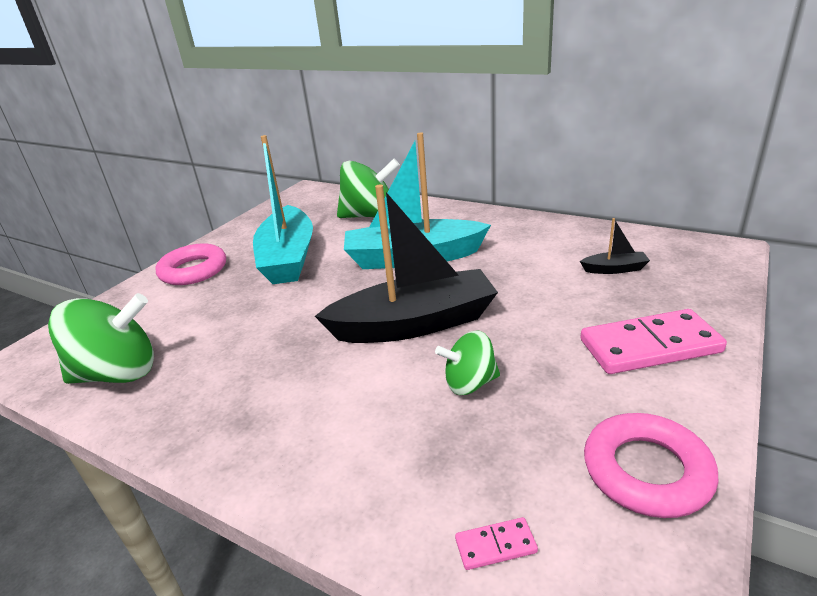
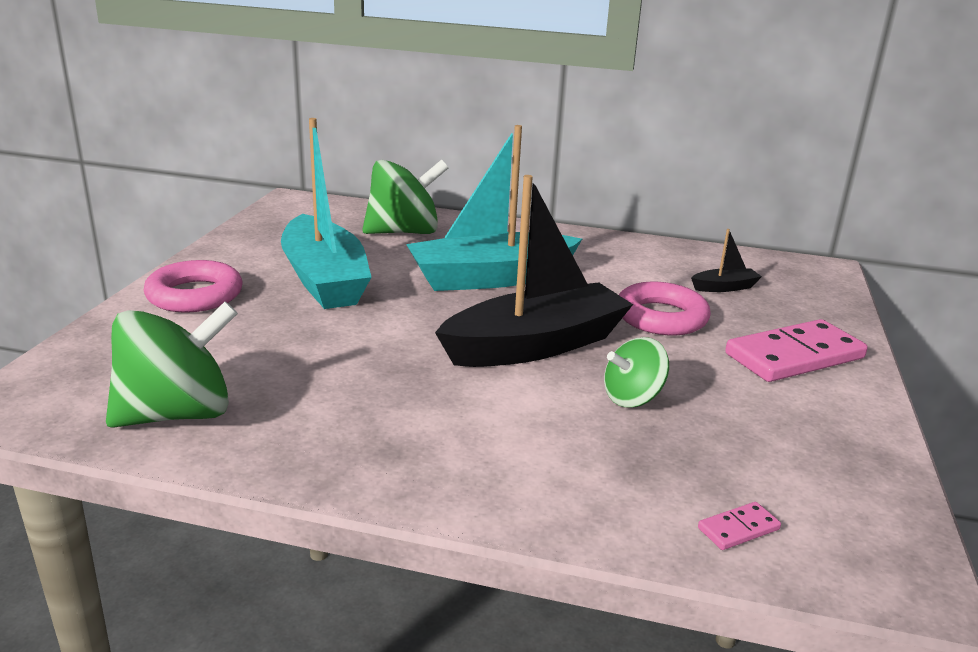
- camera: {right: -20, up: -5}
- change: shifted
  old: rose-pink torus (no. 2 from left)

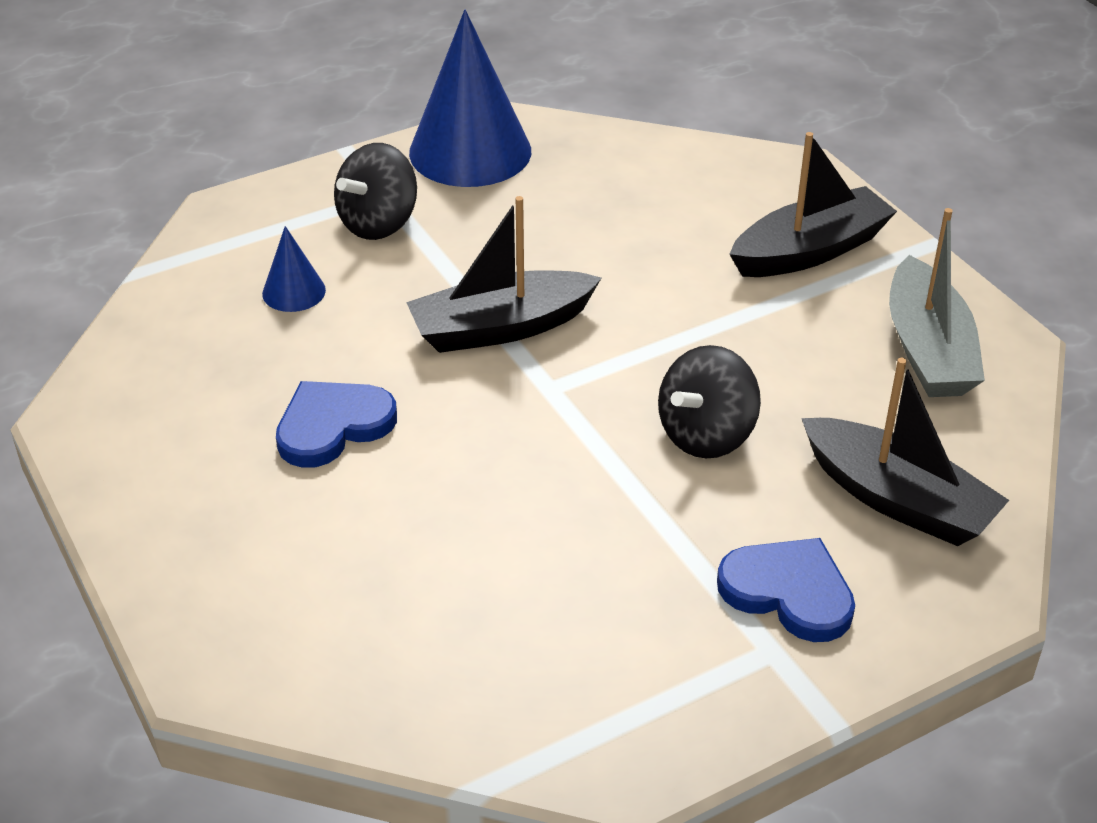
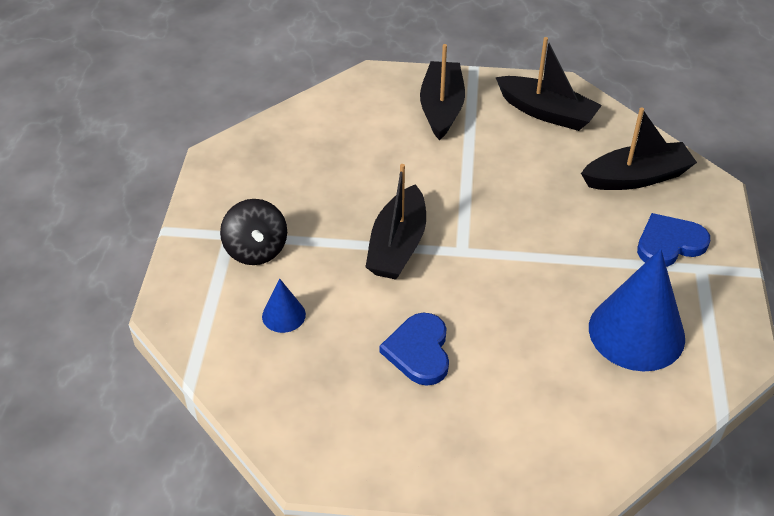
- camera: {right: -55, up: 5}
- change: repainted
  old: grey boat
  new: black boat (no. 3 from left)
- change: shifted
  old: royal blue cone shape (no. 2 from left)
- change: gone
  old: black whirligig (no. 2 from left)

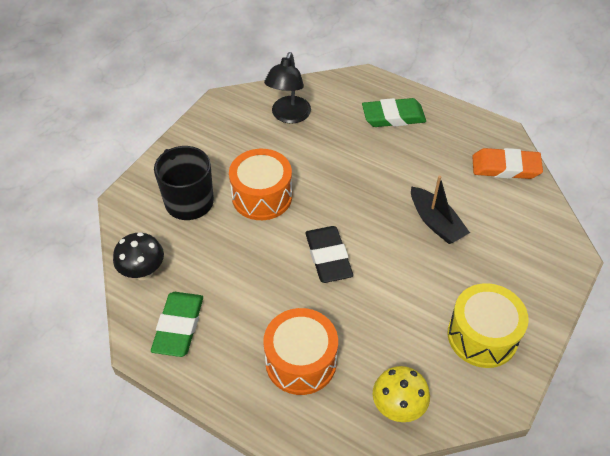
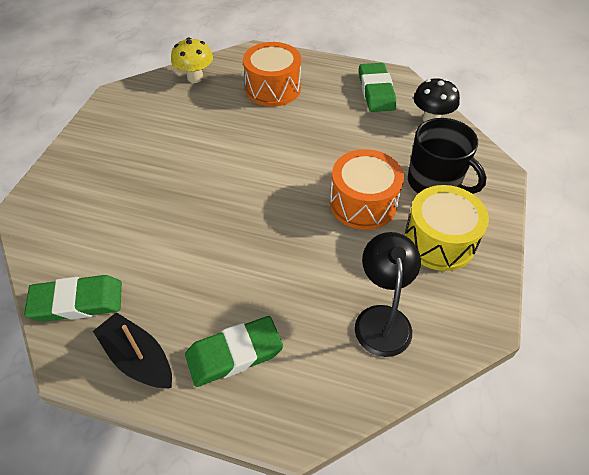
- camera: {right: 165, up: 0}
- change: repainted
  old: orange-coloured pencil eraser
  new: green pencil eraser (no. 1 from left)
- change: shifted
  old: black boat
- change: shifted
  old: yellow snare drum
- change: gone
  old: black pencil eraser

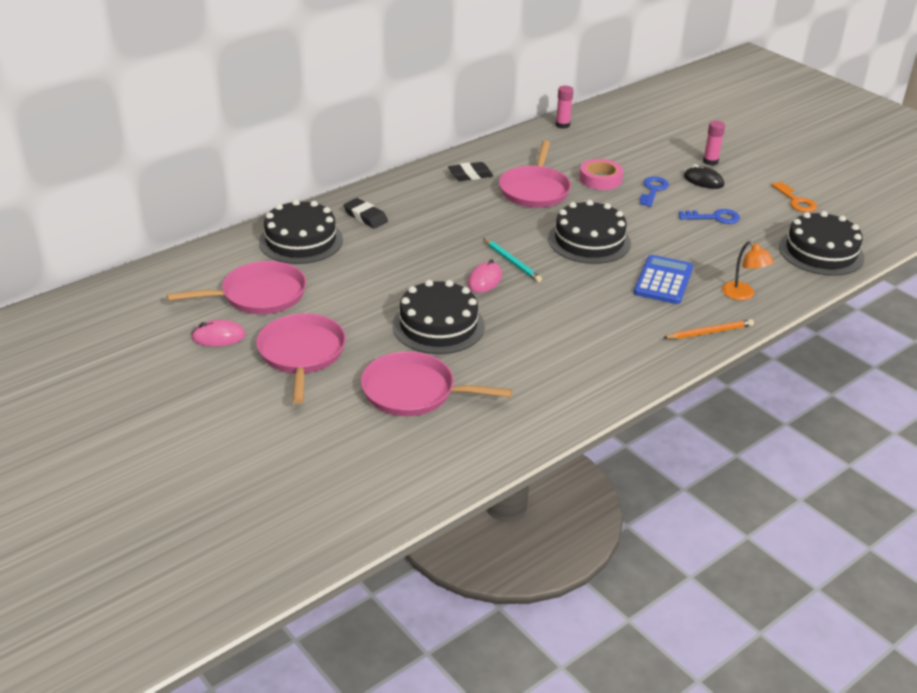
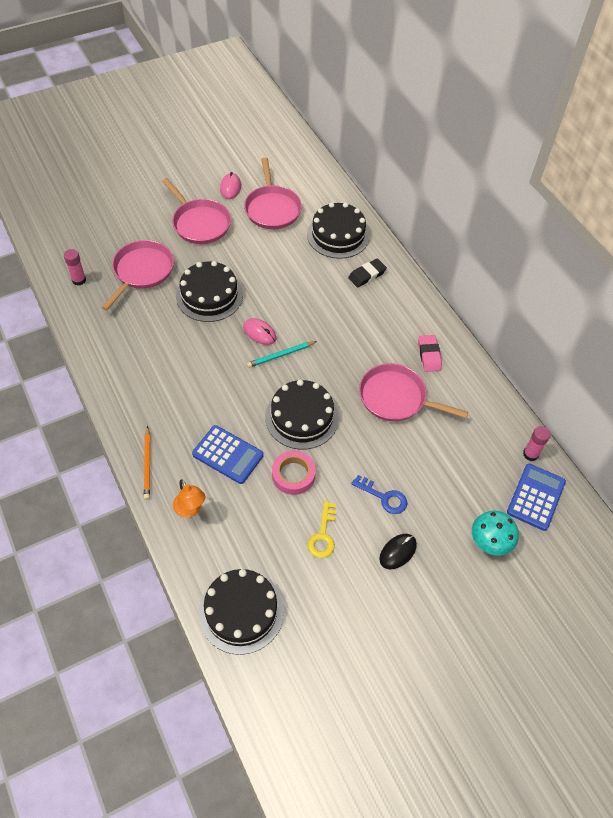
- camera: {right: 100, up: 20}
- change: shifted
  old: rose-pink glue stick (no. 2 from left in the first image)
  new: rose-pink glue stick (no. 1 from left)
- change: rotated
  old: rose-pink skillet (no. 2 from left)
  degrees: 45
- change: rotated
  old: orange-coloured reading lamp
  degrees: -105
- change: shifted
  old: rose-pink sticky tape
- change: repainted
  old: royal blue door key (no. 2 from left)
  new: yellow door key
- change: repainted
  old: black pencil eraser (no. 2 from left)
  new: rose-pink pencil eraser
- change: new
  new: turquoise fungus
- change: new
  new: royal blue adding machine (no. 2 from left)
- change: gone
  old: orange-coloured door key

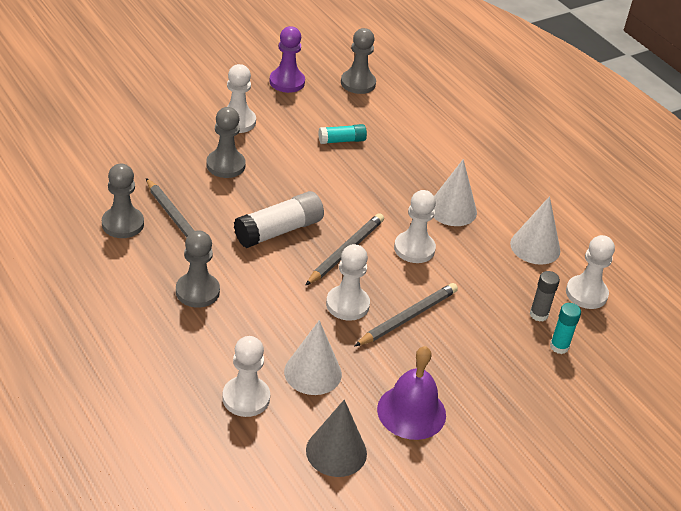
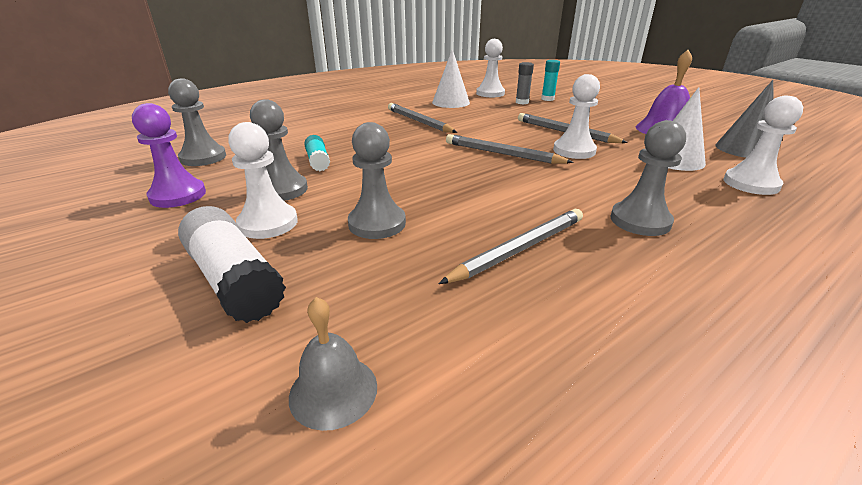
- camera: {right: -90, up: -10}
- change: shifted
  old: pure white glue stick
- change: shifted
  old: grey pawn (no. 1 from left in the first image)
  new: grey pawn (no. 2 from left)
- change: new
  new: grey school bell
- change: swapped
  old: pure white cone shape (no. 2 from left)
  new: grey wooden pencil (no. 1 from left)
- change: gone
  old: pure white pawn (no. 4 from left)

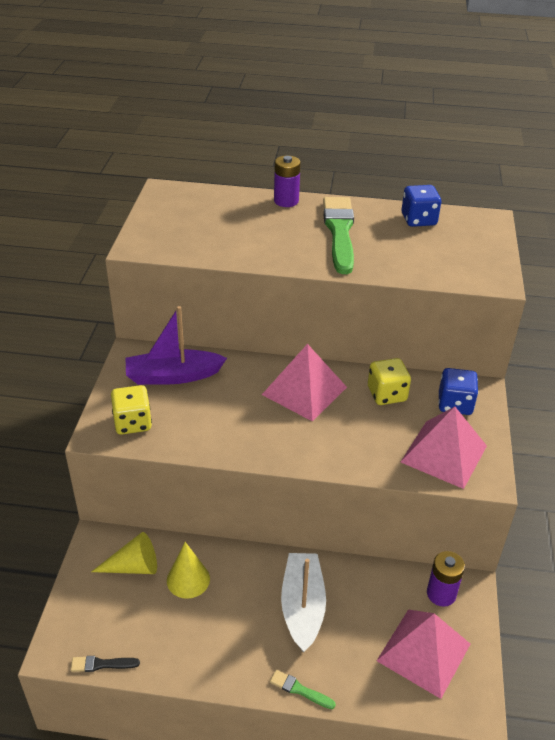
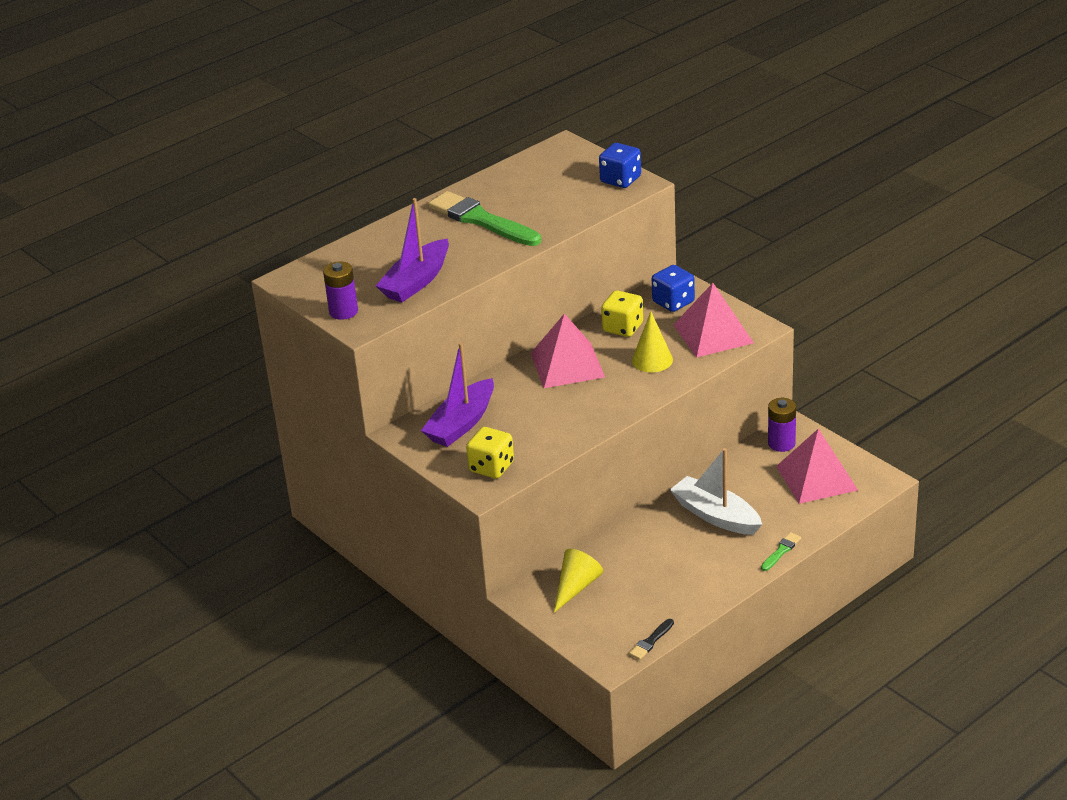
- camera: {right: -45, up: -5}
- change: shifted
  old: violet power cell (no. 1 from left)
- change: new
  new: violet boat (no. 1 from left)
- change: shifted
  old: royal blue dice (no. 1 from left)
- change: shifted
  old: yellow cone shape (no. 2 from left)
- change: rotated
  old: green brush (no. 1 from left in the first image)
  degrees: 150

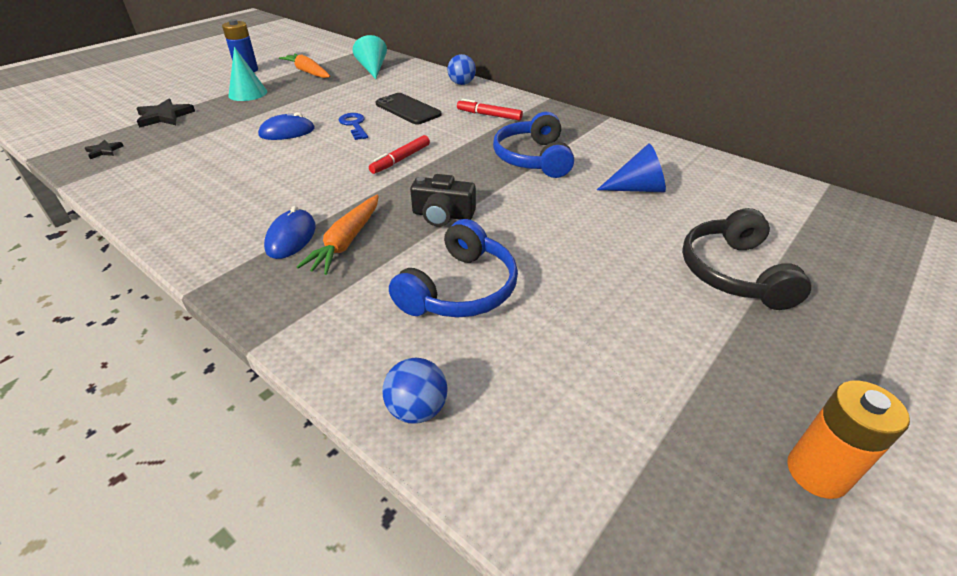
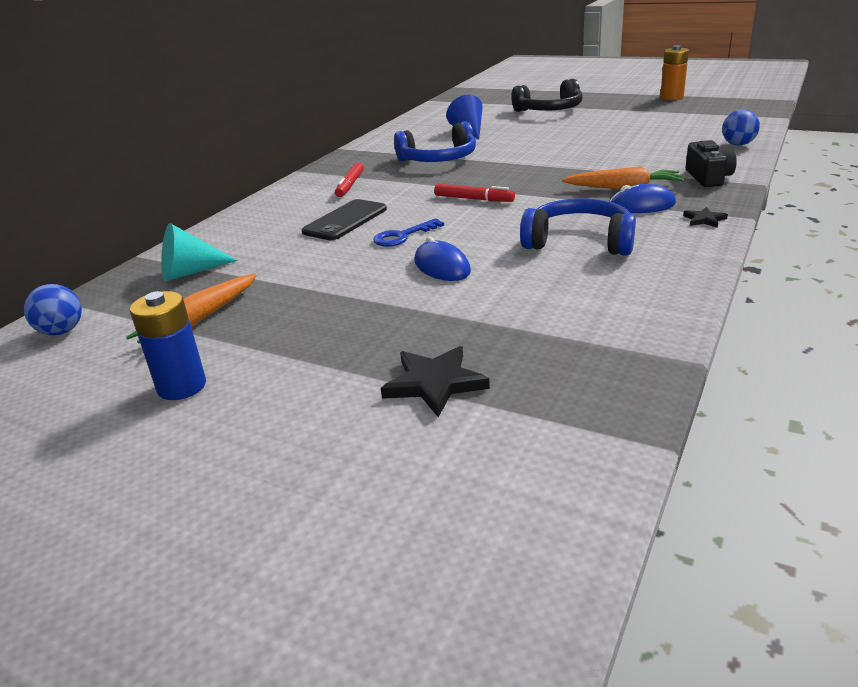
- camera: {right: -100, up: -10}
- change: shifted
  old: royal blue ball (no. 2 from left in the first image)
  new: royal blue ball (no. 1 from left)
- change: shifted
  old: royal blue headphones (no. 1 from left in the first image)
  new: royal blue headphones (no. 2 from left)
- change: shifted
  old: black five-pointed star (no. 1 from left in the first image)
  new: black five-pointed star (no. 2 from left)
- change: shifted
  old: black photo camera
- change: gone
  old: turquoise cone shape (no. 1 from left)

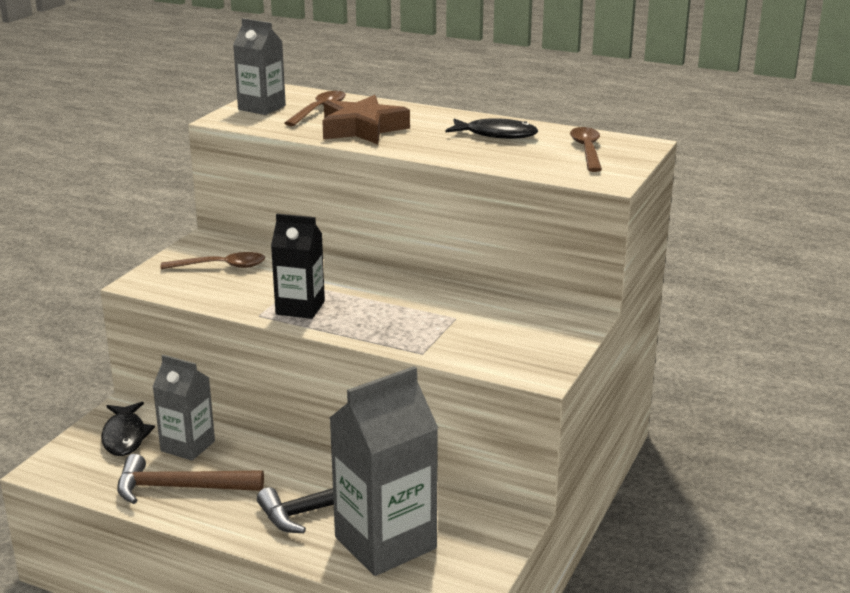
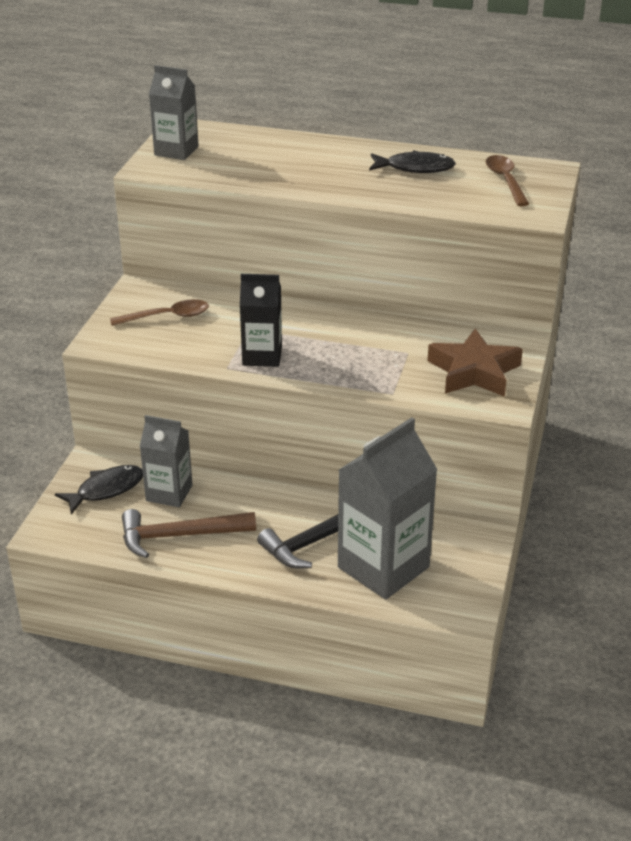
- camera: {right: -10, up: 10}
- change: rotated
  old: black toy fish (no. 1 from left)
  degrees: -105
- change: shifted
  old: brown five-pointed star
- change: gone
  old: brown tablespoon (no. 2 from left)

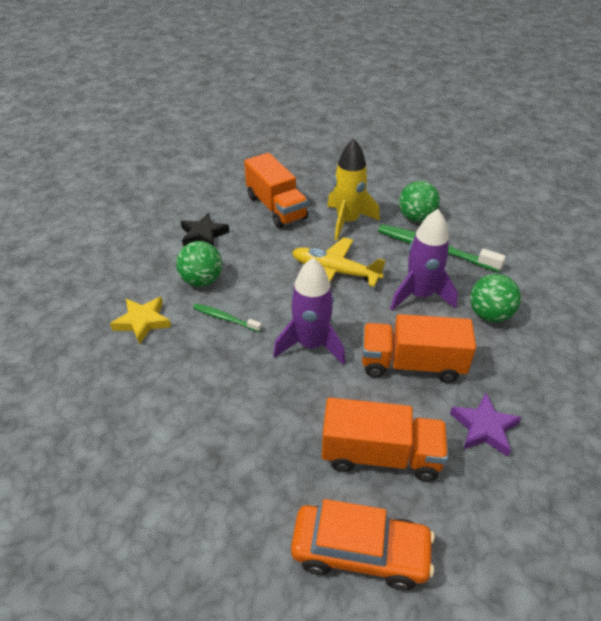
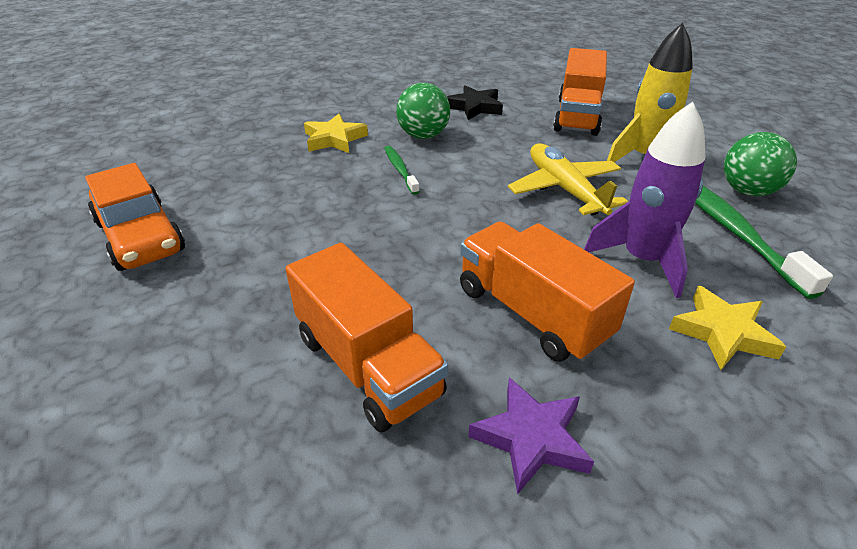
- camera: {right: 45, up: -5}
- change: shifted
  old: orange-coloured car
- change: swapped
  old: green ball (no. 3 from left)
  new: yellow five-pointed star (no. 2 from left)
- change: gone
  old: violet rocket (no. 1 from left)

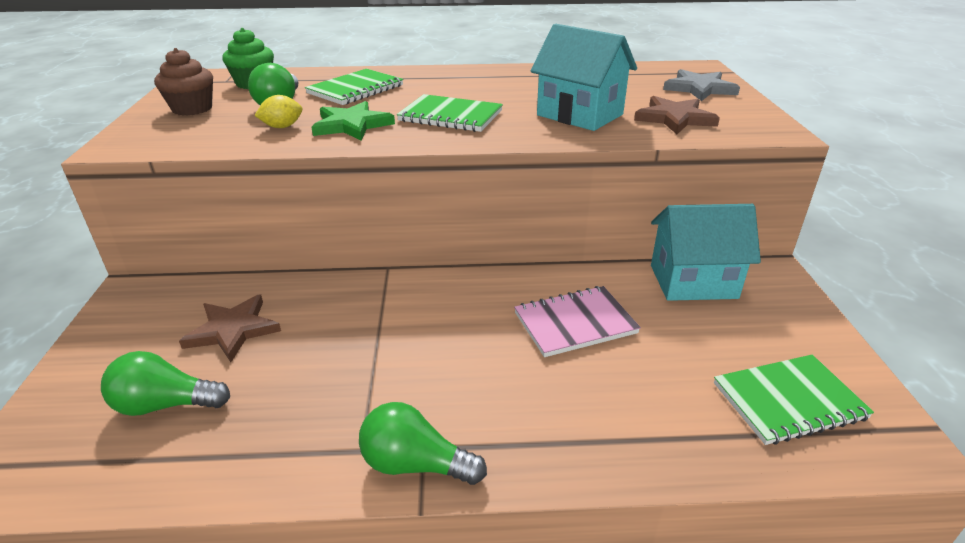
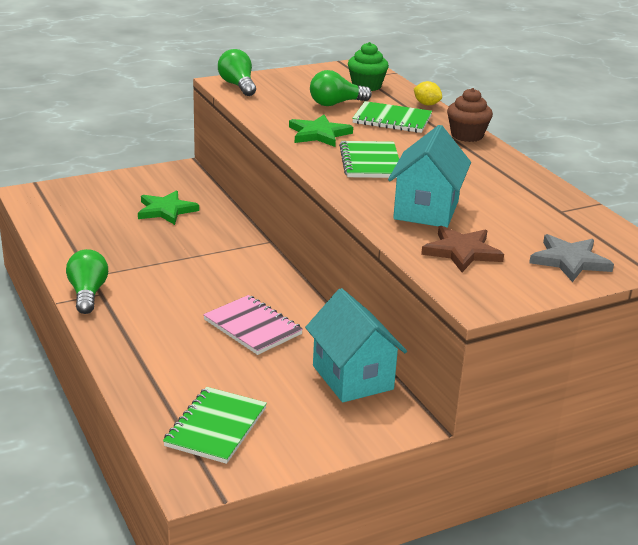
- camera: {right: 65, up: -5}
- change: repainted
  old: brown five-pointed star (no. 1 from left)
  new: green five-pointed star (no. 1 from left)
- change: rotated
  old: green notepad (no. 3 from left in the first image)
  degrees: 60
- change: shifted
  old: green light bulb (no. 1 from left in the first image)
  new: green light bulb (no. 2 from left)
- change: shifted
  old: yellow lemon
- change: shifted
  old: brown cupcake

